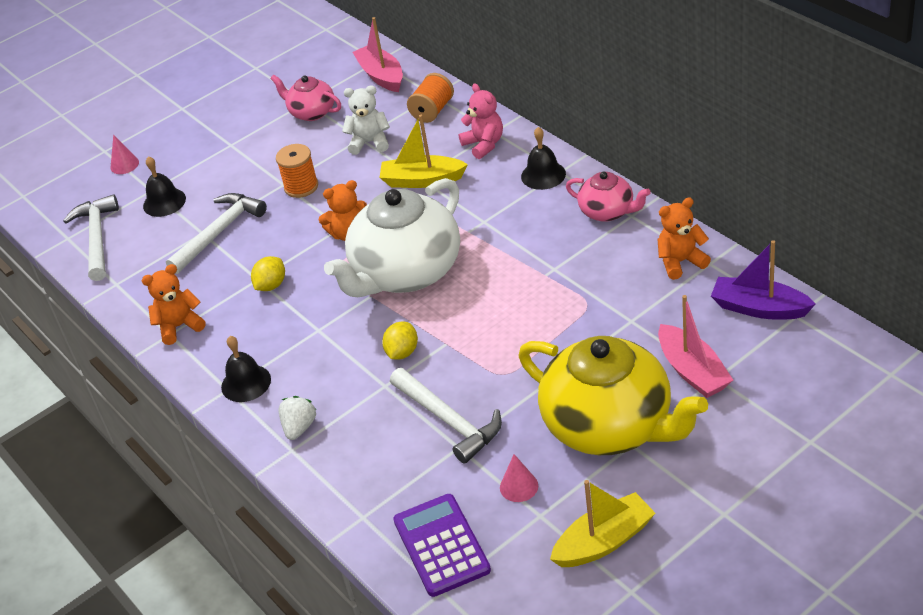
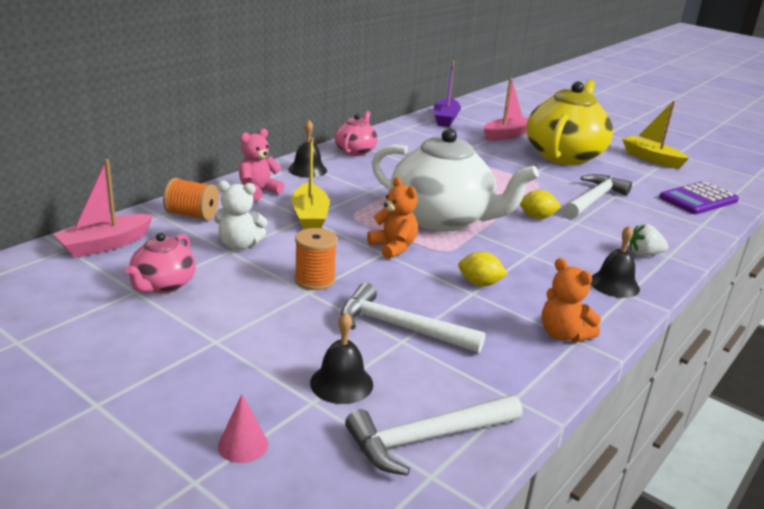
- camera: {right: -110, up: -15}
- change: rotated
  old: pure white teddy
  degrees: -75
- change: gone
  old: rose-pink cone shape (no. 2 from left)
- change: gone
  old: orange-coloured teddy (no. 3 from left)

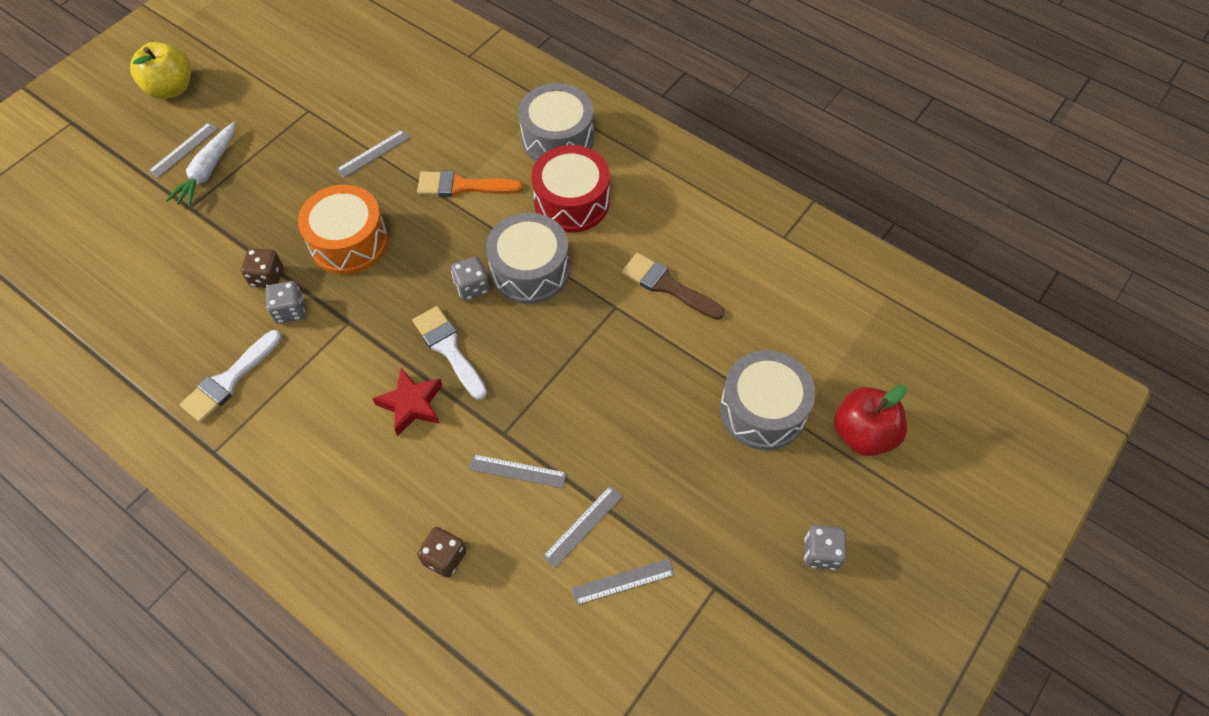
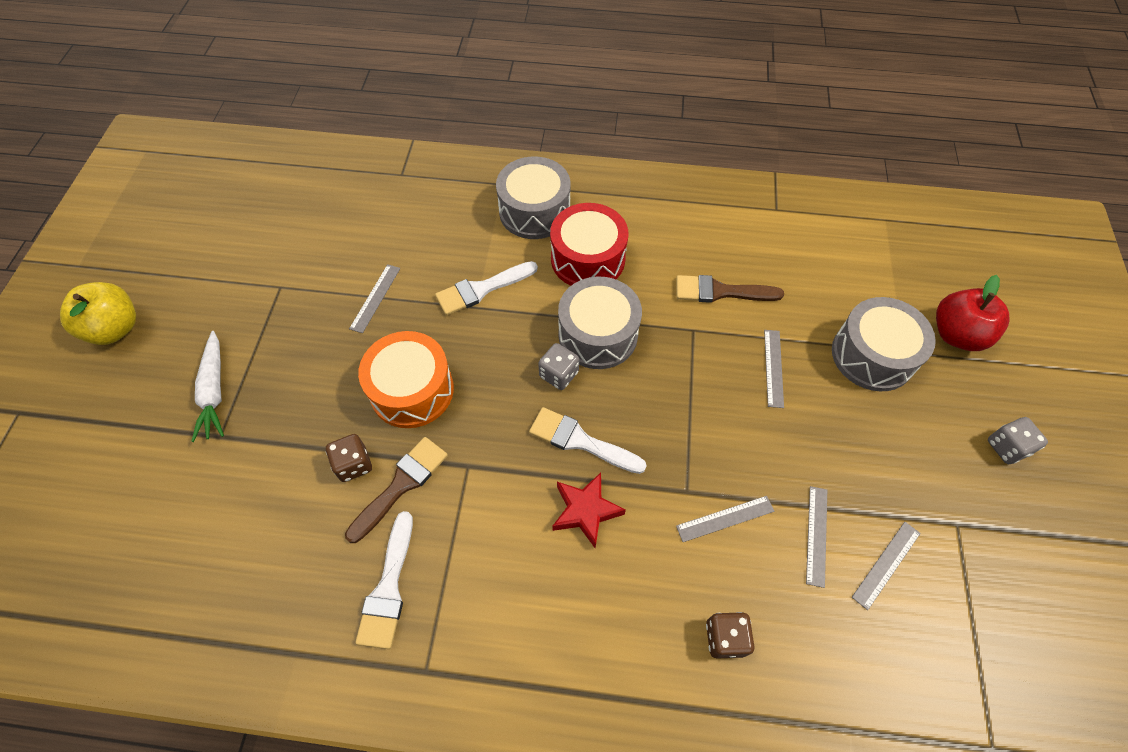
- camera: {right: -30, up: 0}
- change: swapped
  old: grey dice (no. 1 from left)
  new: brown brush (no. 1 from left)
- change: repainted
  old: orange-coloured brush
  new: pure white brush (no. 2 from left)
- change: shifted
  old: grey measuring stick (no. 1 from left in the first image)
  new: grey measuring stick (no. 3 from left)

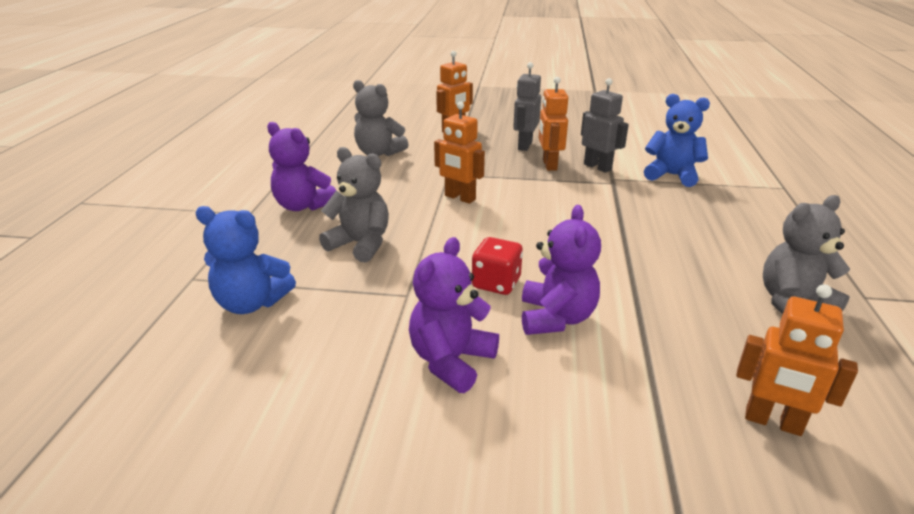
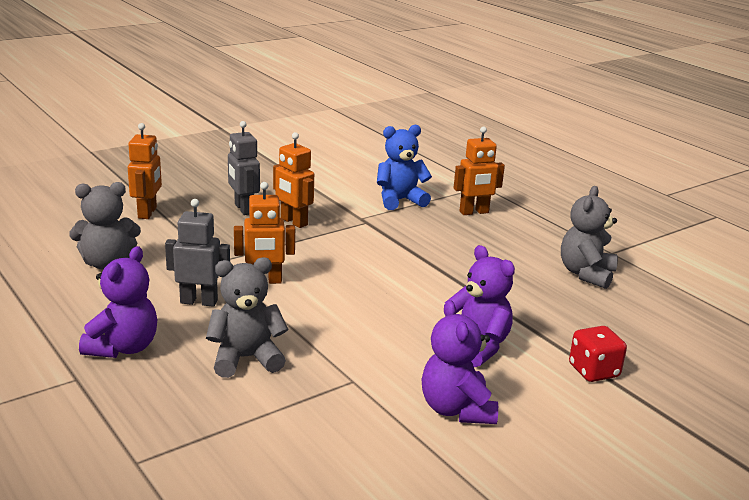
- camera: {right: -45, up: -5}
- change: rotated
  old: violet teddy (no. 1 from left)
  degrees: -60
- change: shifted
  old: grey toy robot (no. 2 from left in the first image)
  new: grey toy robot (no. 1 from left)
- change: shifted
  old: orange-coloured toy robot (no. 4 from left)
- change: shifted
  old: red dice
- change: gone
  old: royal blue teddy (no. 1 from left)

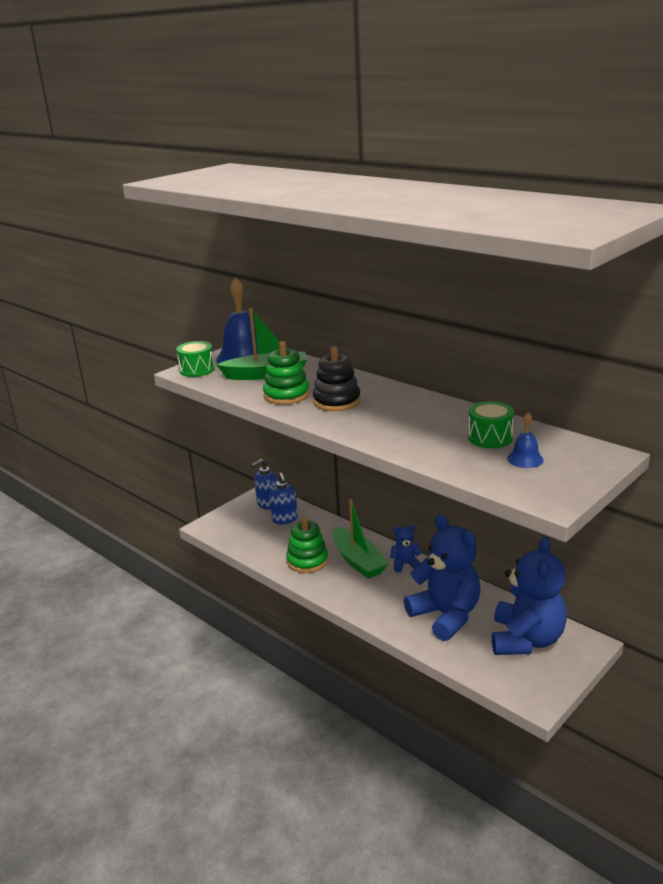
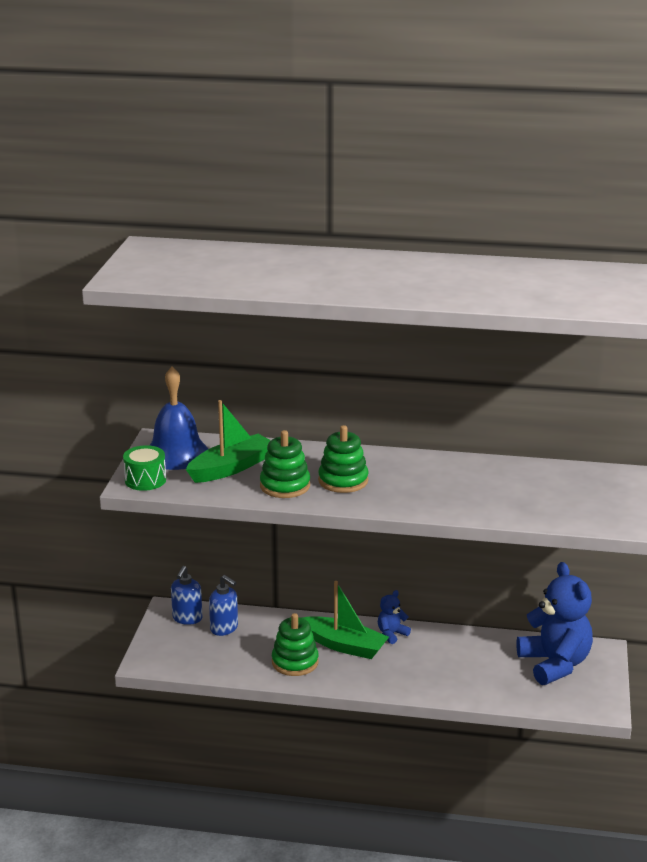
- camera: {right: -35, up: 0}
- change: repainted
  old: black stacking rings
  new: green stacking rings (no. 3 from left)
- change: gone
  old: royal blue teddy (no. 2 from left)
- change: gone
  old: green snare drum (no. 2 from left)
- change: gone
  old: royal blue school bell (no. 2 from left)

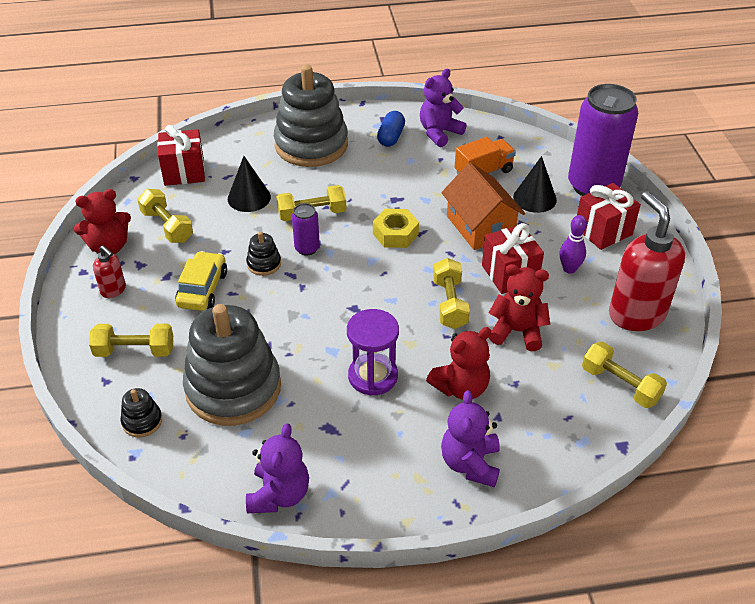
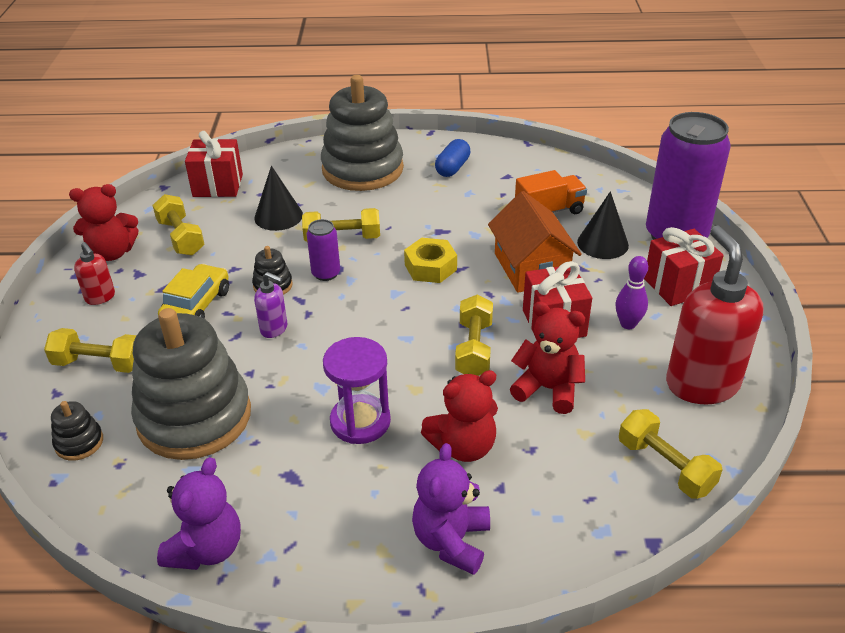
- camera: {right: 10, up: -5}
- change: new
  new: violet pump bottle
- change: gone
  old: violet teddy (no. 2 from left)

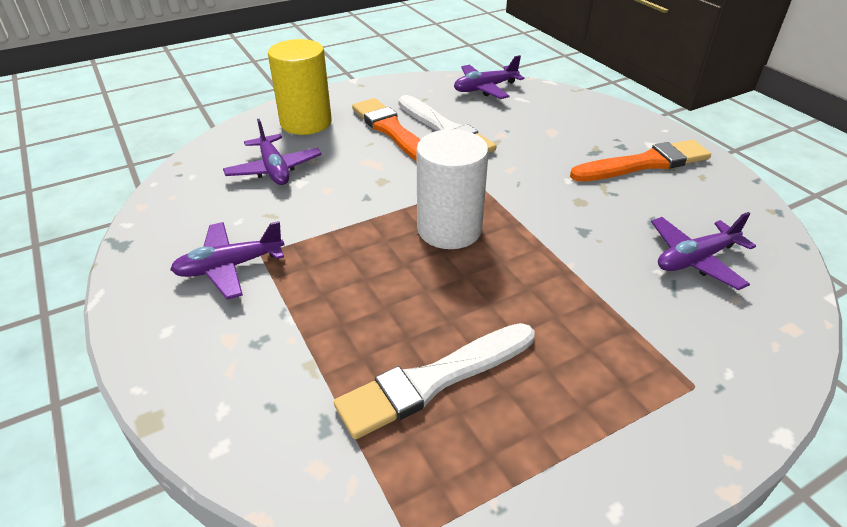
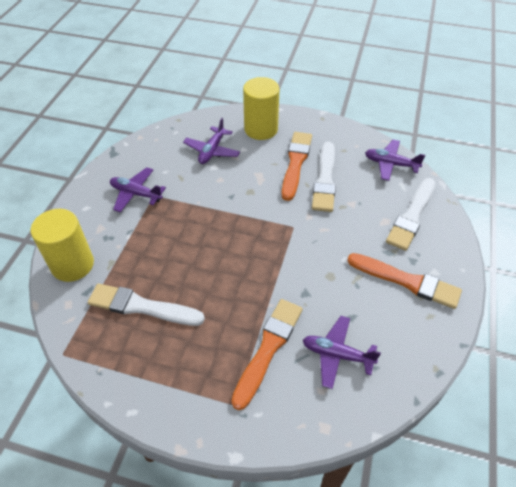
- camera: {right: 45, up: 10}
- change: new
  new: yellow cylinder (no. 1 from left)
- change: new
  new: orange-coloured brush (no. 1 from left)
- change: new
  new: pure white brush (no. 3 from left)
- change: gone
  old: pure white cylinder

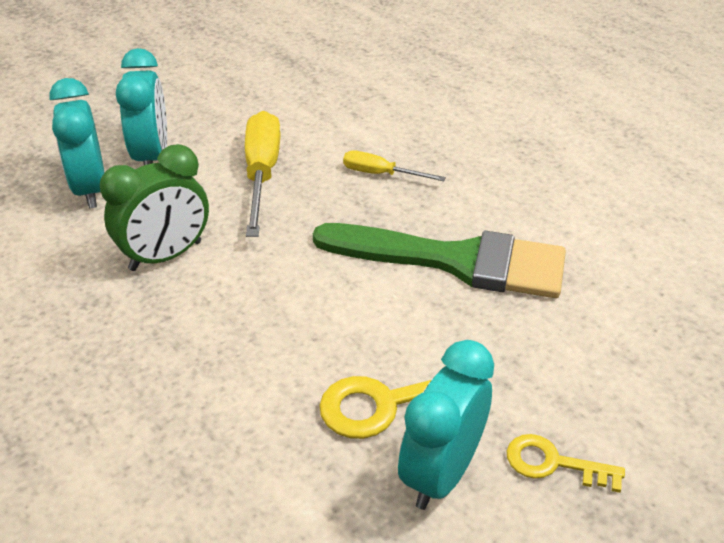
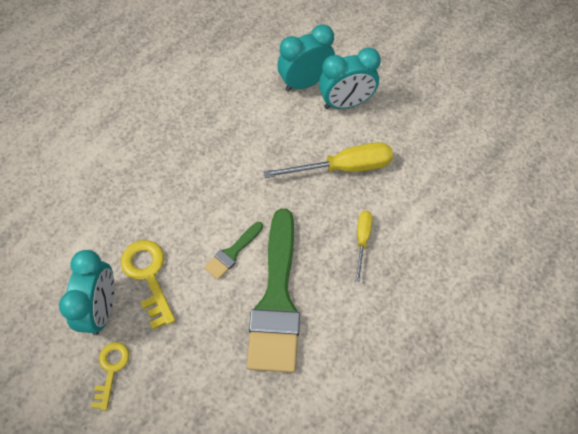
- camera: {right: 80, up: 20}
- change: rotated
  old: turquoise bedside clock (no. 3 from left in the first image)
  degrees: 75
- change: new
  new: green brush (no. 1 from left)
- change: gone
  old: green bedside clock

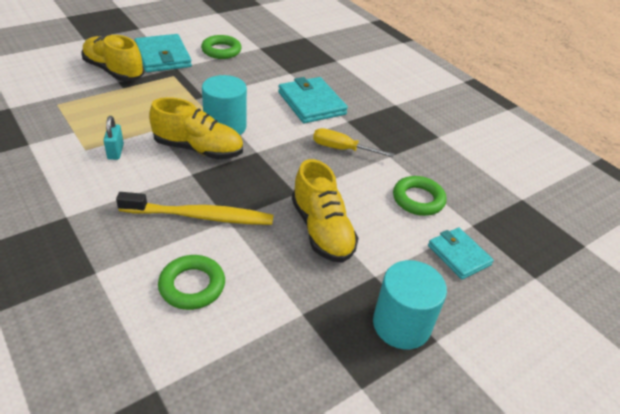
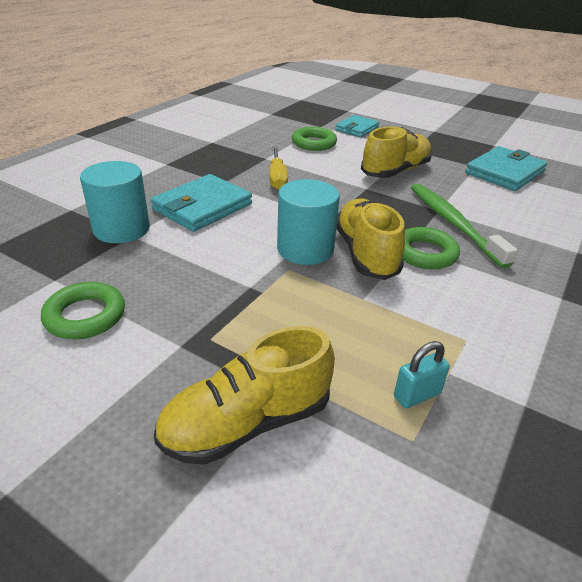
- camera: {right: -110, up: -5}
- change: shifted
  old: turquoise cylinder (no. 2 from left in the first image)
  new: turquoise cylinder (no. 1 from left)
- change: rotated
  old: yellow shoe (no. 1 from left)
  degrees: 45
- change: shifted
  old: turquoise small lock
- change: shifted
  old: green torus (no. 1 from left in the first image)
  new: green torus (no. 3 from left)
- change: repainted
  old: yellow toothbrush
  new: green toothbrush
- change: shifted
  old: turquoise billfold (no. 1 from left in the first image)
  new: turquoise billfold (no. 3 from left)

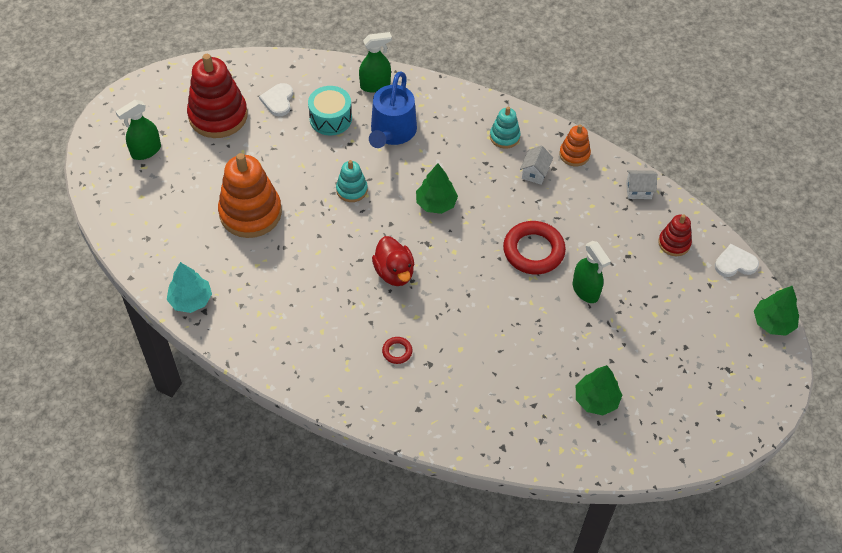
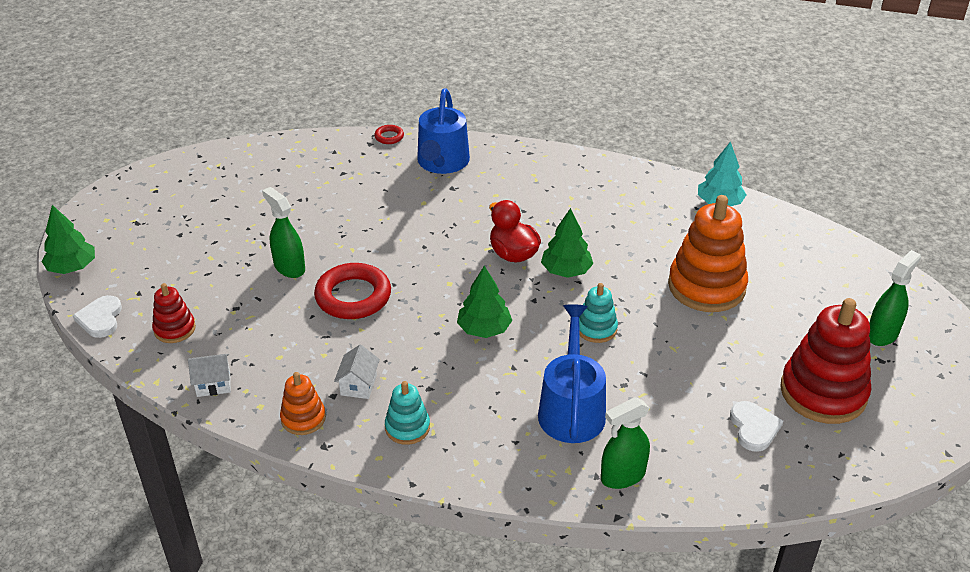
- camera: {right: 170, up: -15}
- change: rotated
  old: pure white heart (no. 2 from left in the first image)
  degrees: 105
- change: shifted
  old: red torus (no. 1 from left in the first image)
  new: red torus (no. 2 from left)
- change: new
  new: royal blue watering can (no. 1 from left)
- change: shifted
  old: green fir tree (no. 2 from left in the first image)
  new: green fir tree (no. 3 from left)
- change: gone
  old: turquoise snare drum

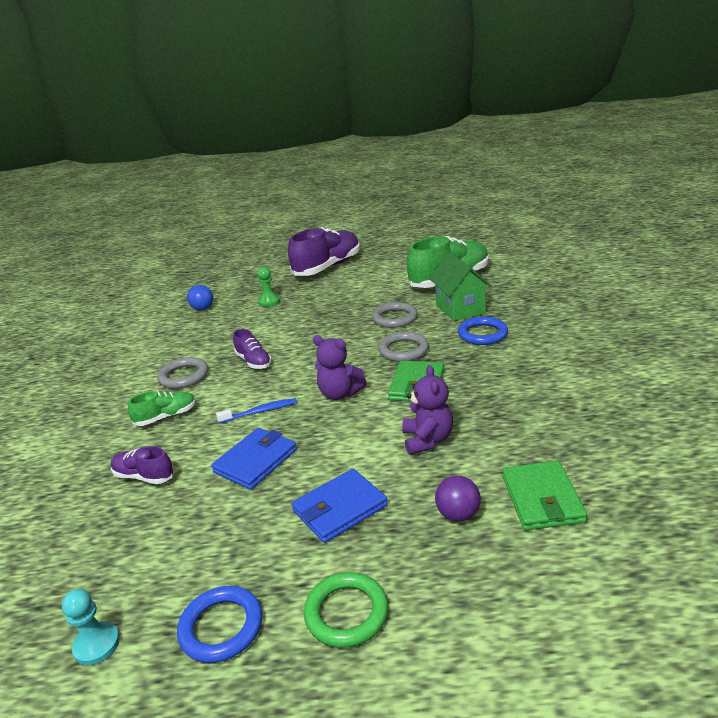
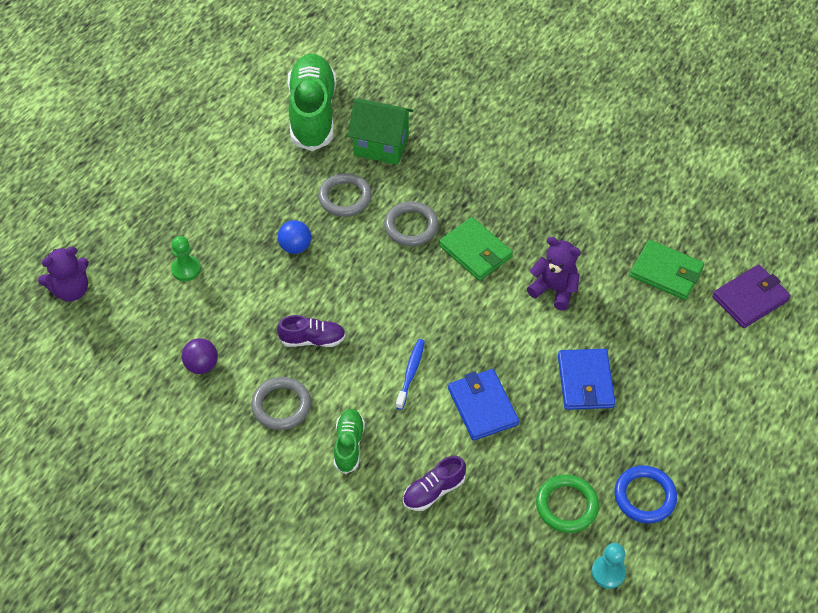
- camera: {right: -60, up: 25}
- change: shifted
  old: violet teddy (no. 1 from left)
- change: shifted
  old: violet ball
- change: shifted
  old: royal blue ball
- change: shifted
  old: green torus
- change: new
  new: violet billfold
- change: gone
  old: violet shoe (no. 3 from left)
- change: gone
  old: royal blue torus (no. 2 from left)

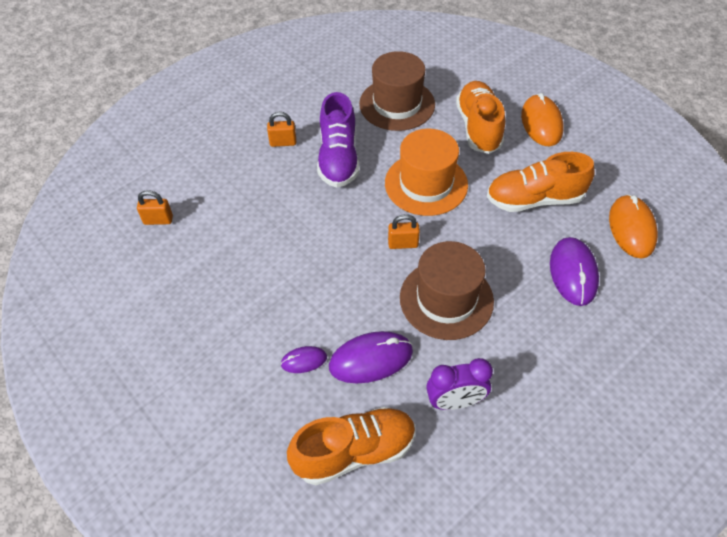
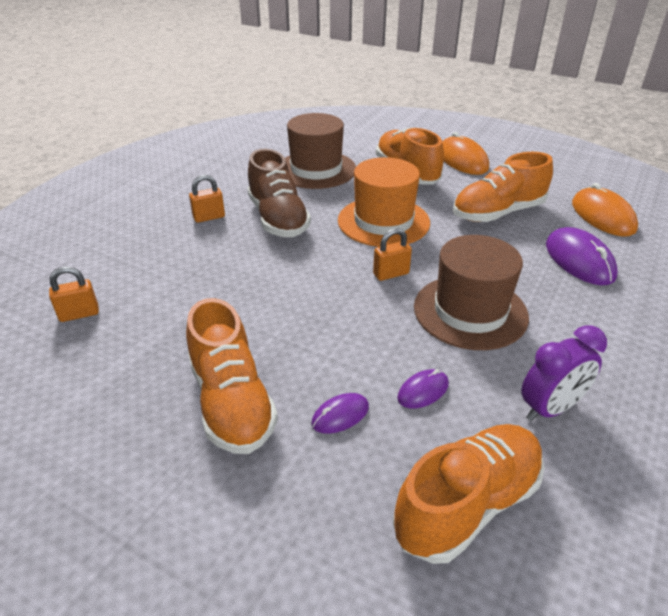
- camera: {right: -20, up: -15}
- change: new
  new: orange-coloured shoe (no. 1 from left)
- change: repainted
  old: violet shoe
  new: brown shoe
- change: scaled
  old: violet PC mouse (no. 2 from left)
  factor: 0.54

